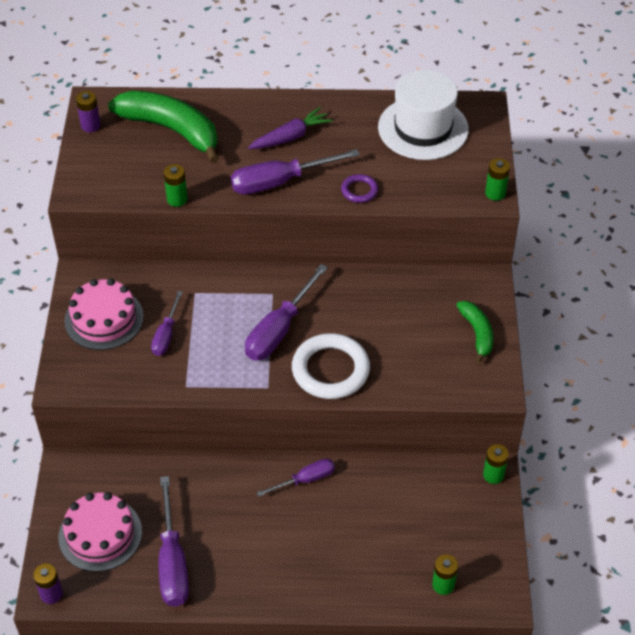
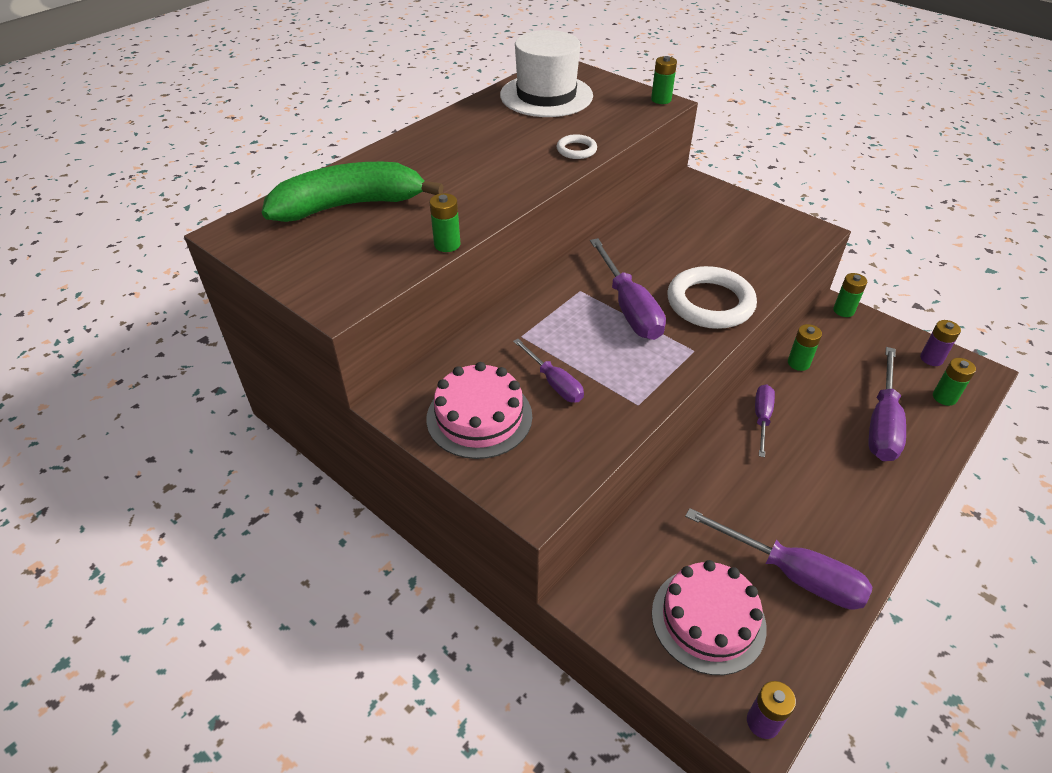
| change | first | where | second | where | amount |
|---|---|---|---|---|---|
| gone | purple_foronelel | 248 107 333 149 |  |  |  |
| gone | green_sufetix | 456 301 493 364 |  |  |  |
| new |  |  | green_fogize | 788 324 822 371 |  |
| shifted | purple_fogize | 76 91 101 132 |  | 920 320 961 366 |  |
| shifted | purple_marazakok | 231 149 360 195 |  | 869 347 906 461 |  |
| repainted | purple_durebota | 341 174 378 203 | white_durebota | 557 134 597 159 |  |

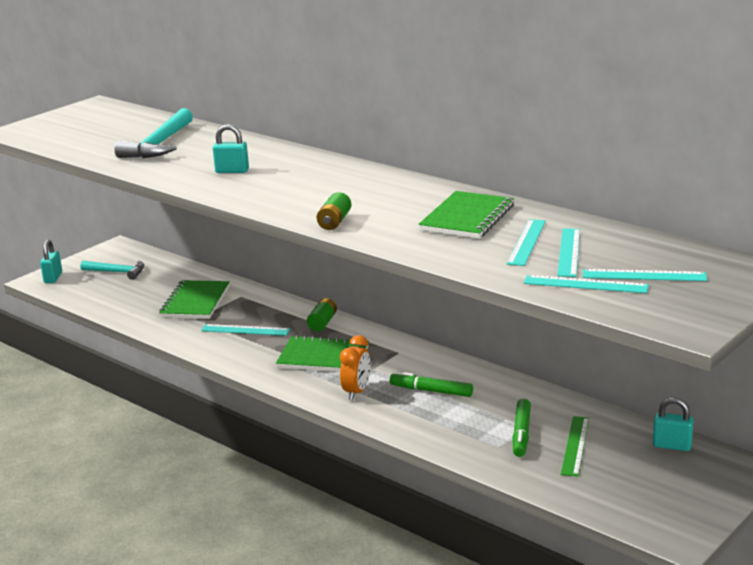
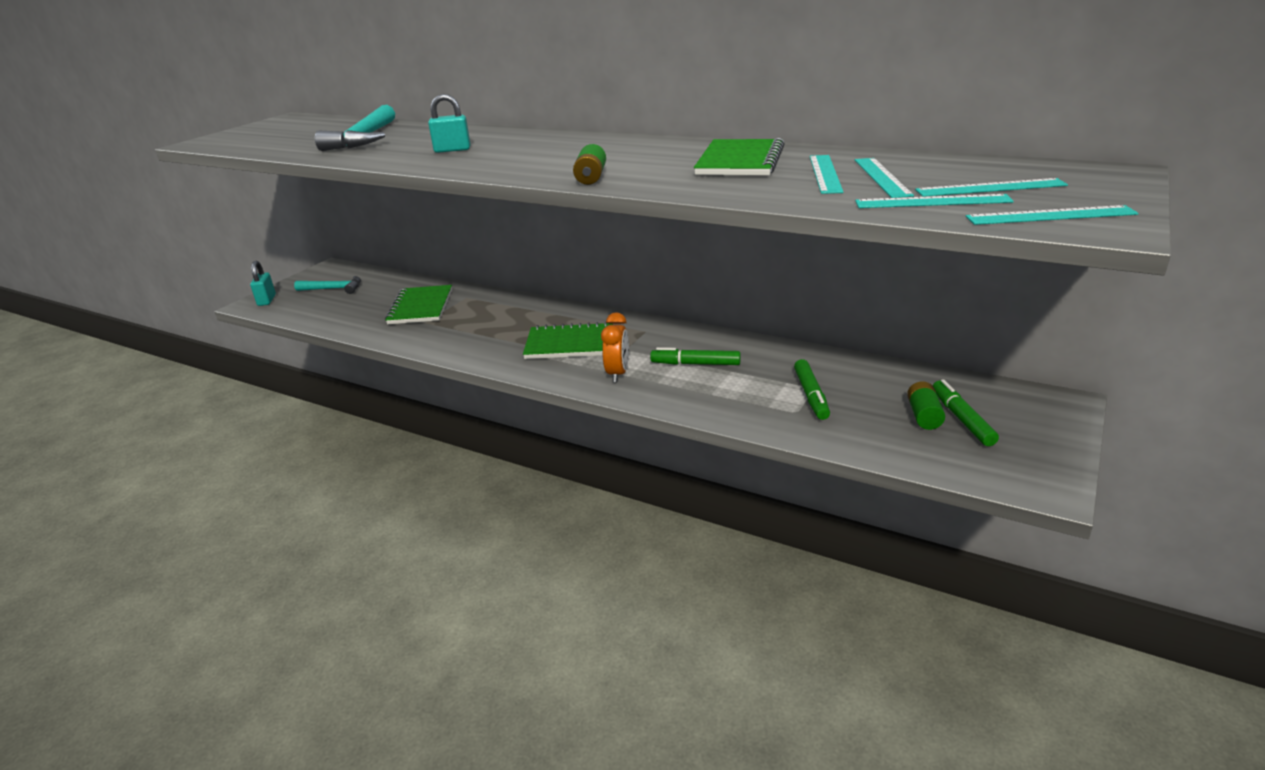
| change | first | where | second | where | amount |
|---|---|---|---|---|---|
| gone | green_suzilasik | 561 416 589 477 |  |  |  |
| gone | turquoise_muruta | 653 397 694 451 |  |  |  |
| new |  |  | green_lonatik | 933 379 999 446 |  |
| shifted | turquoise_suzilasik | 201 324 290 336 |  | 966 205 1139 225 |  |
| shifted | green_fogize | 307 298 337 331 |  | 907 381 945 430 |  |

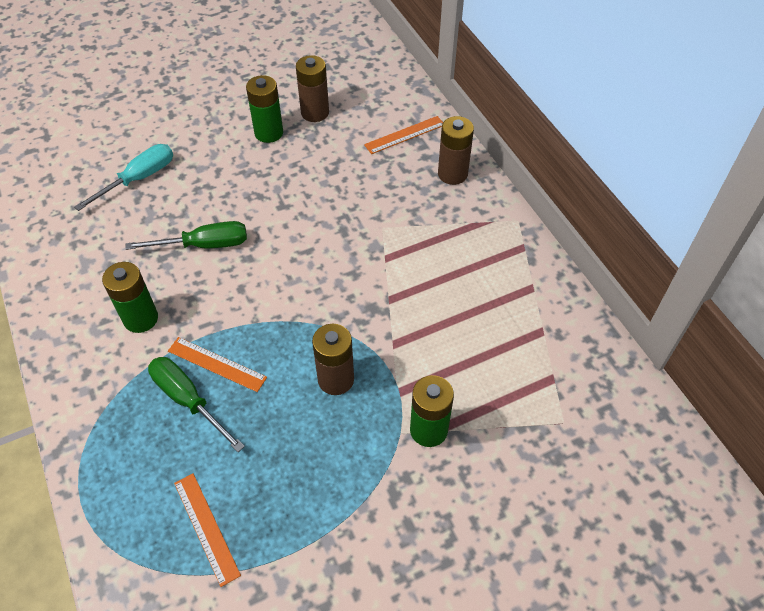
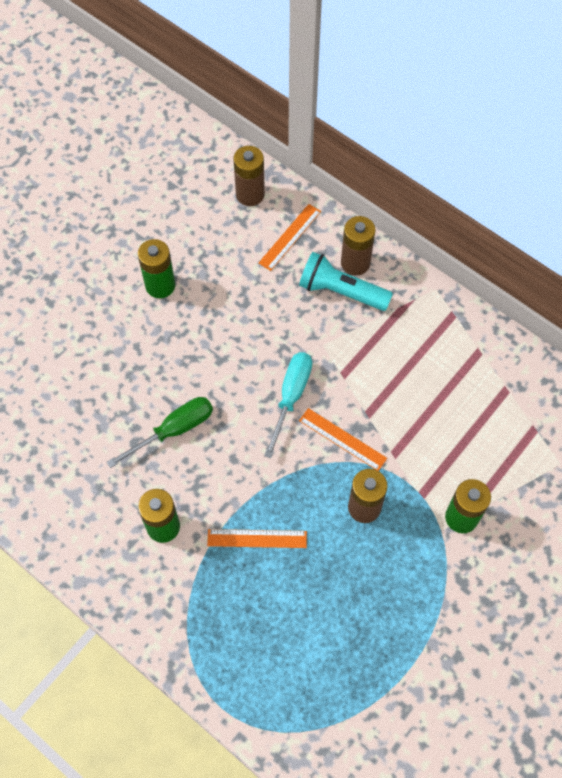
| change | first | where | second | where | amount |
|---|---|---|---|---|---|
| gone | green_marazakok | 148 357 245 452 |  |  |  |
| new |  |  | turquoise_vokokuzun | 299 252 393 311 |  |
| shifted | turquoise_marazakok | 74 144 173 211 |  | 264 352 312 458 |  |
| shifted | orange_suzilasik | 174 473 241 587 |  | 299 408 387 471 |  |
| shifted | brown_fogize | 296 55 329 122 |  | 233 146 265 206 |  |

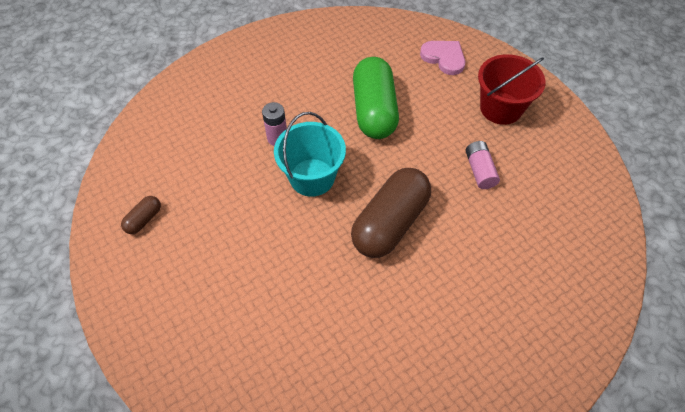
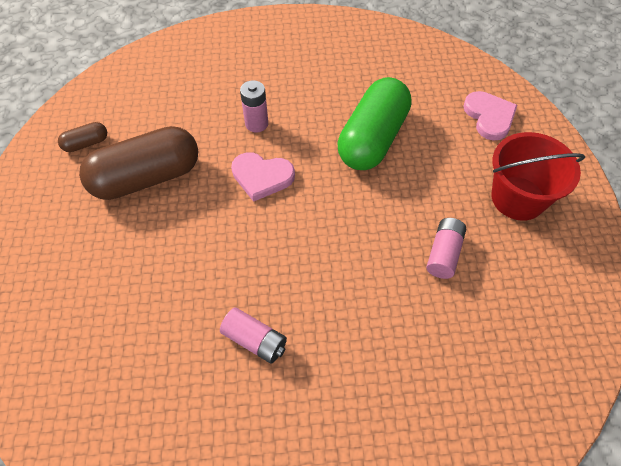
| change | first | where | second | where | amount |
|---|---|---|---|---|---|
| new |  |  | pink_fogize | 220 307 287 364 |  |
| shifted | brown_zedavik | 351 168 431 258 |  | 79 126 198 200 |  |
| swapped | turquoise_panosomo | 274 112 346 197 | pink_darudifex | 231 152 295 202 |  |

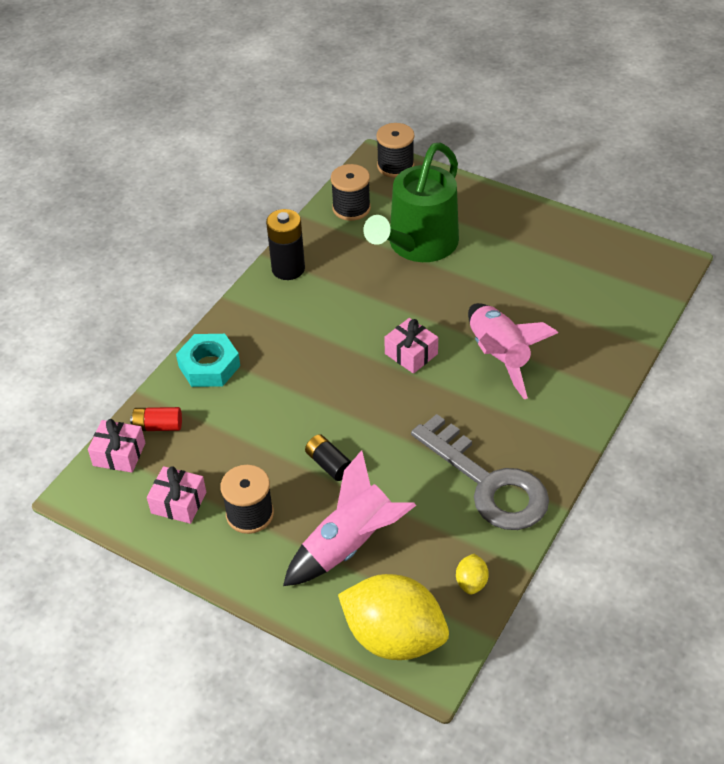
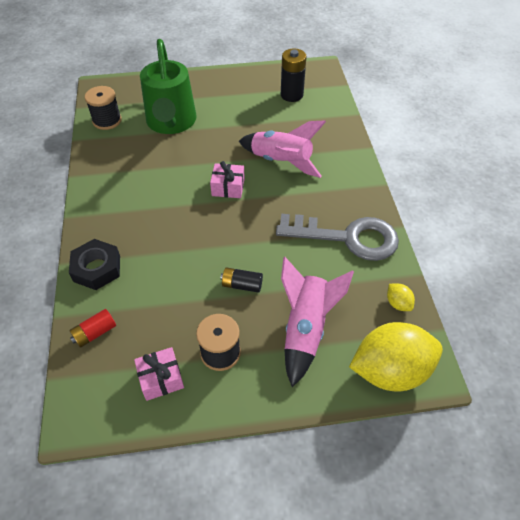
| change | first | where | second | where | amount |
|---|---|---|---|---|---|
| gone | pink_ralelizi | 88 419 145 473 |  |  |  |
| gone | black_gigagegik | 376 123 414 178 |  |  |  |
| shifted | black_fogize | 266 209 305 280 |  | 281 49 306 102 |  |
| repainted | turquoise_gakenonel | 176 334 240 387 | black_gakenonel | 69 239 120 290 |  |

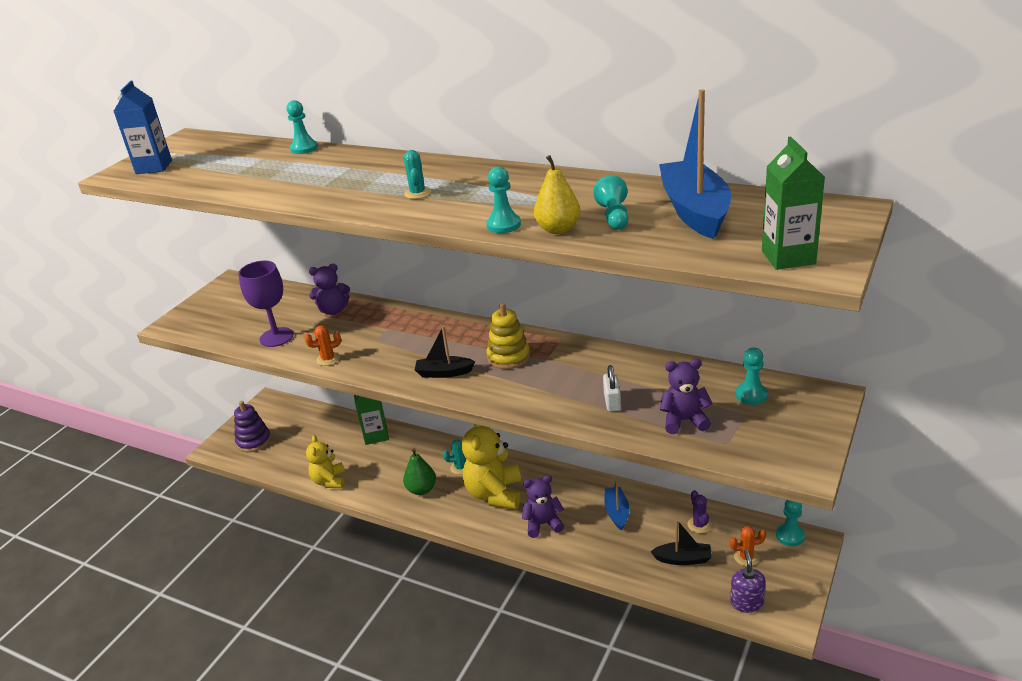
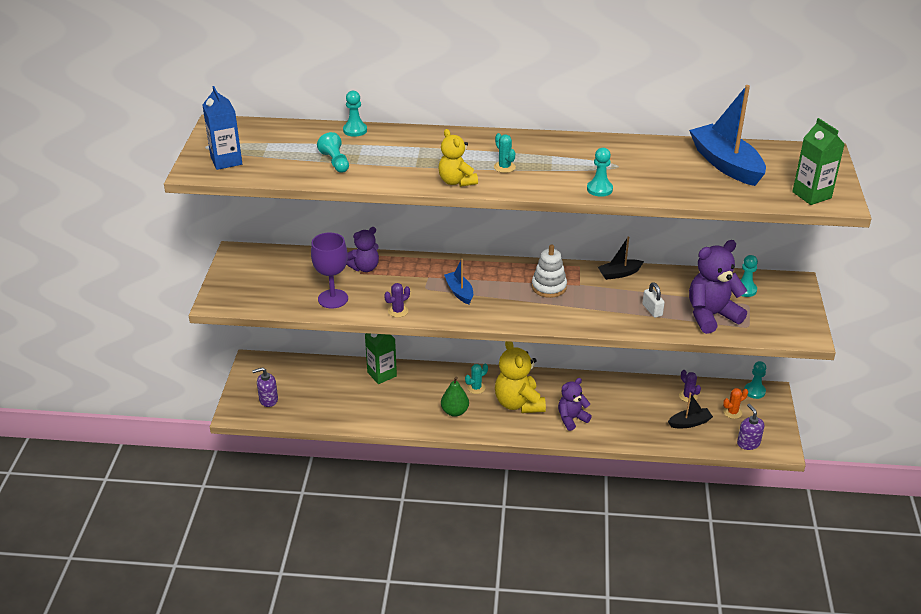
| change | first | where | second | where | amount |
|---|---|---|---|---|---|
| gone | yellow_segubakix | 534 155 580 234 |  |  |  |
| shifted | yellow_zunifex | 306 435 345 488 |  | 438 129 478 187 |  |
| shifted | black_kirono | 415 326 475 378 |  | 598 237 644 280 |  |
| shifted | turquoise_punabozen | 593 175 628 230 |  | 317 132 349 173 |  |
| shifted | blue_kirono | 604 478 630 531 |  | 444 259 473 304 |  |
| swapped | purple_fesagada | 234 401 271 452 | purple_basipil | 252 367 278 407 |  |
| repainted | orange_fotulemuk | 304 325 341 366 | purple_fotulemuk | 384 283 410 317 |  |
| repainted | yellow_fesagada | 487 303 530 369 | white_fesagada | 532 244 567 298 |  |
| scaled | purple_zunifex | 660 359 713 434 |  | 689 240 747 334 | x1.60 |

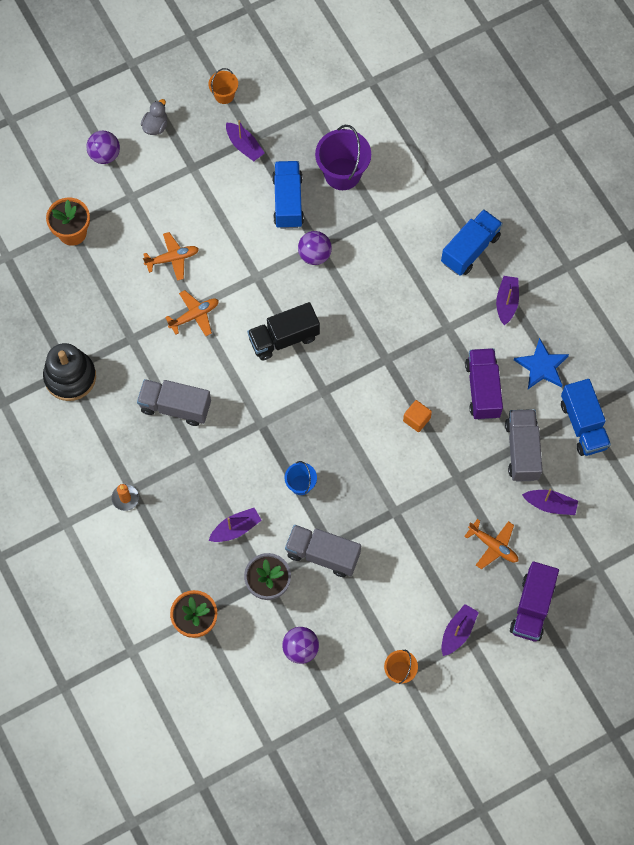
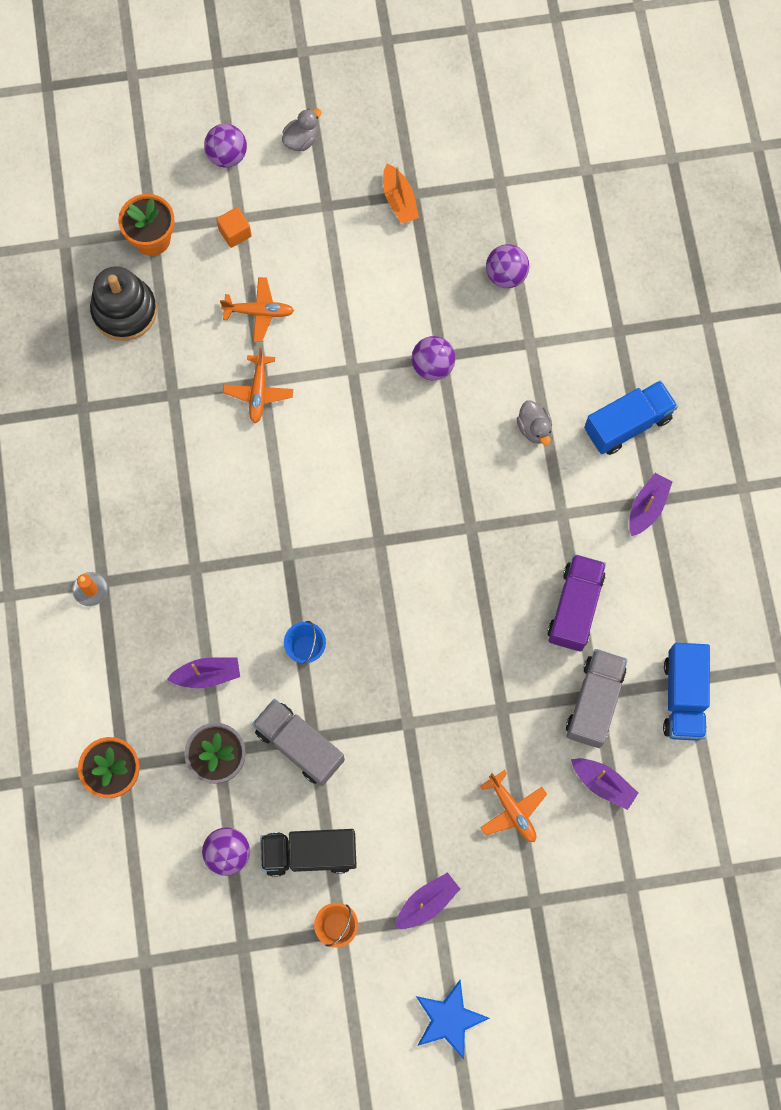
| change | first | where | second | where | amount |
|---|---|---|---|---|---|
| gone | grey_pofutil | 137 379 211 426 |  |  |  |
| gone | orange_panosomo | 209 68 238 104 |  |  |  |
| gone | blue_pofutil | 272 161 304 229 |  |  |  |
| gone | purple_pofutil | 510 561 559 641 |  |  |  |
| new |  |  | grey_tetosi | 517 401 552 445 |  |
| shifted | black_fesagada | 43 343 96 401 |  | 90 266 157 341 |  |
| shifted | black_pofutil | 247 302 320 360 |  | 260 829 357 877 |  |
| shifted | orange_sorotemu | 403 400 432 432 |  | 216 207 252 248 |  |
| shifted | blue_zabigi | 514 338 569 389 |  | 416 980 490 1059 |  |
| swapped | purple_panosomo | 315 125 371 190 | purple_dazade | 486 244 529 288 |  |
| repainted | purple_kirono | 226 120 265 161 | orange_kirono | 383 164 419 224 |  |
| rotated | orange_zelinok | 165 290 219 336 |  | 223 348 293 423 | 105 degrees clockwise |

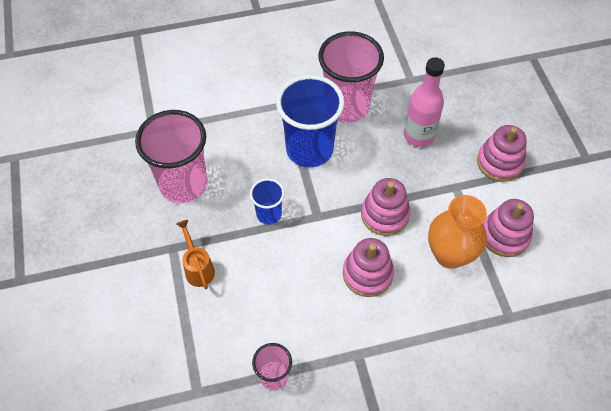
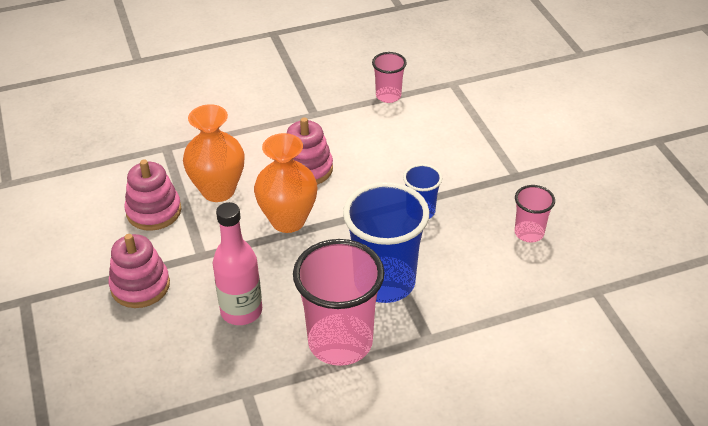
| change | first | where | second | where | amount |
|---|---|---|---|---|---|
| gone | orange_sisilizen | 177 220 215 289 |  |  |  |
| swapped | pink_fesagada | 361 178 410 236 | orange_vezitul | 254 133 317 233 |  |
| scaled | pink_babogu | 135 110 208 203 |  | 515 185 555 242 | x0.51 |

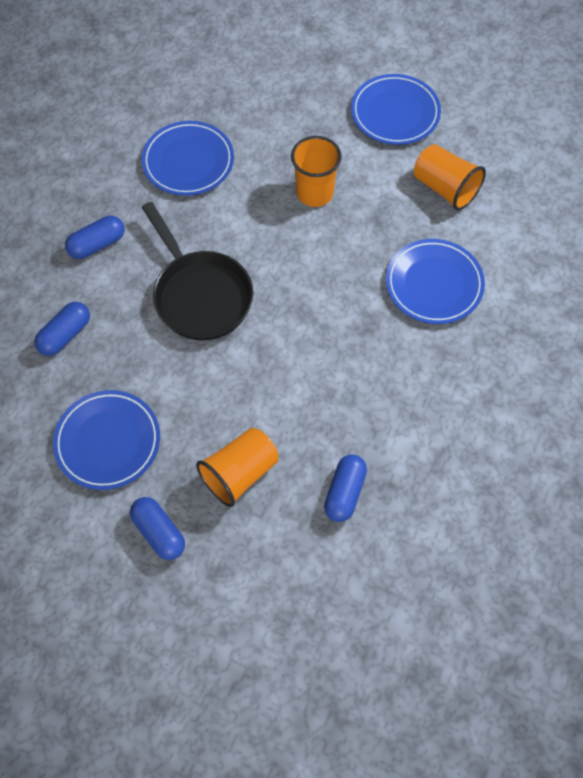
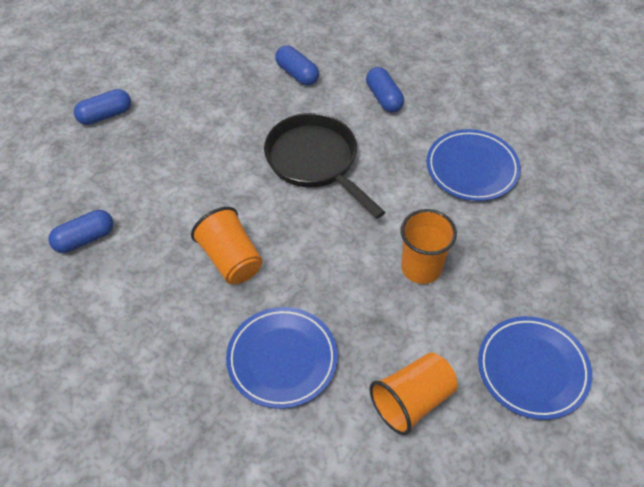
| change | first | where | second | where | amount |
|---|---|---|---|---|---|
| gone | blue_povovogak | 53 390 160 490 |  |  |  |
| shifted | orange_babogu | 196 428 278 507 |  | 191 207 263 284 |  |
| rotated | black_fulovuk | 142 202 253 341 |  | 264 113 385 219 | 75 degrees clockwise |
| rotated | blue_zedavik | 324 455 367 522 |  | 49 210 113 253 | 60 degrees counterclockwise |

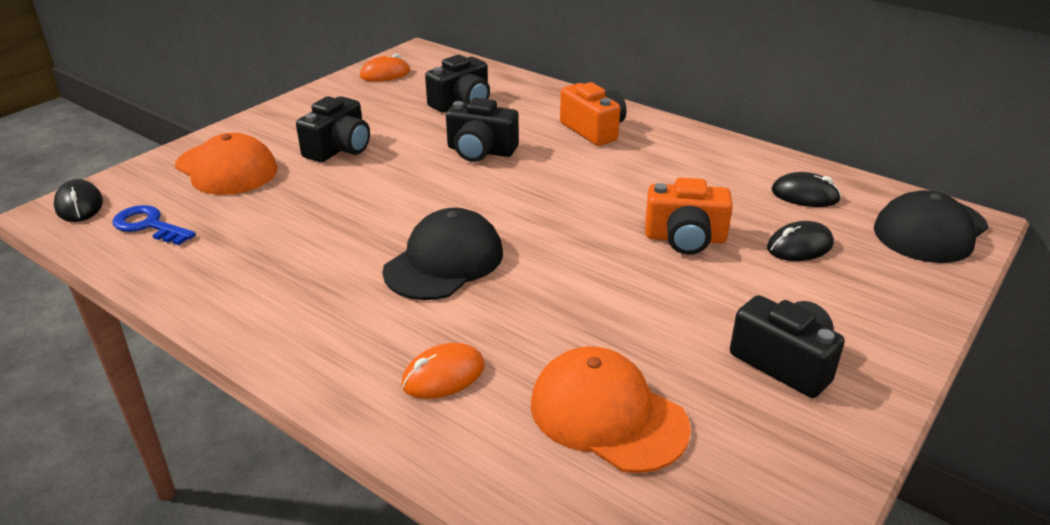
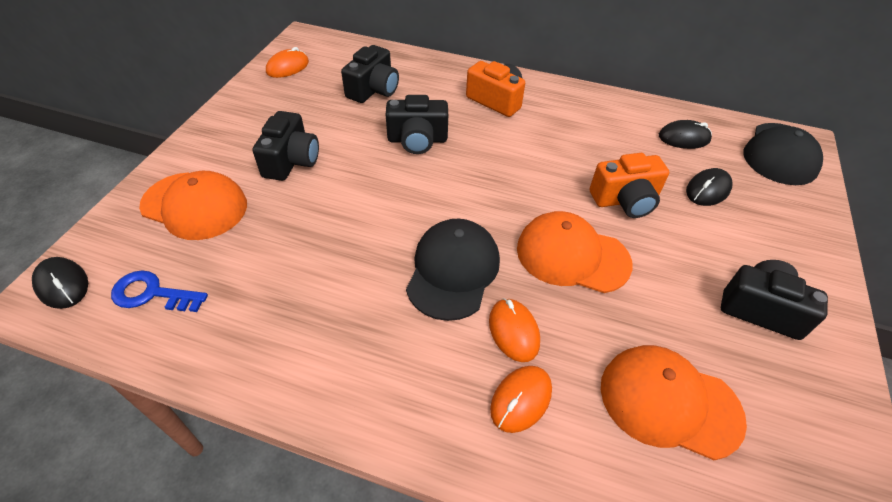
| change | first | where | second | where | amount |
|---|---|---|---|---|---|
| new |  |  | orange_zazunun | 489 298 540 362 |  |
| new |  |  | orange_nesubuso | 517 211 632 293 |  |

